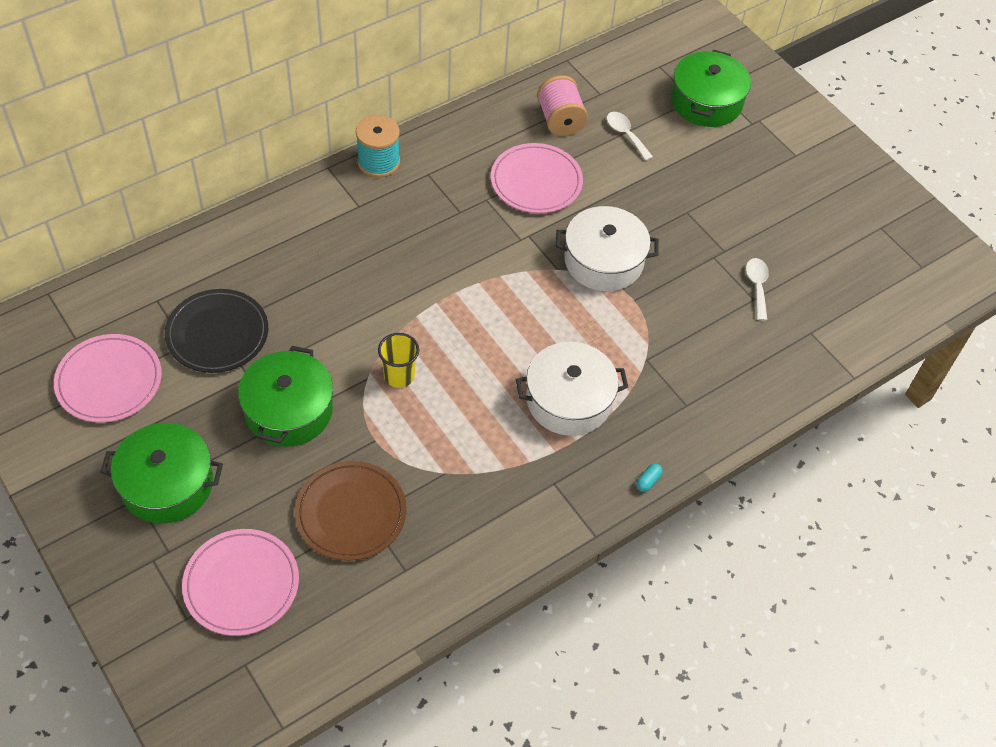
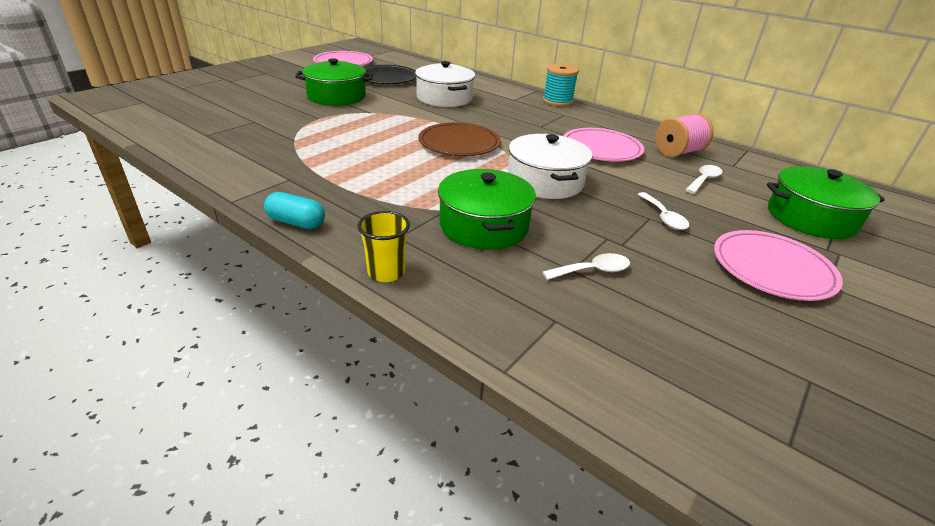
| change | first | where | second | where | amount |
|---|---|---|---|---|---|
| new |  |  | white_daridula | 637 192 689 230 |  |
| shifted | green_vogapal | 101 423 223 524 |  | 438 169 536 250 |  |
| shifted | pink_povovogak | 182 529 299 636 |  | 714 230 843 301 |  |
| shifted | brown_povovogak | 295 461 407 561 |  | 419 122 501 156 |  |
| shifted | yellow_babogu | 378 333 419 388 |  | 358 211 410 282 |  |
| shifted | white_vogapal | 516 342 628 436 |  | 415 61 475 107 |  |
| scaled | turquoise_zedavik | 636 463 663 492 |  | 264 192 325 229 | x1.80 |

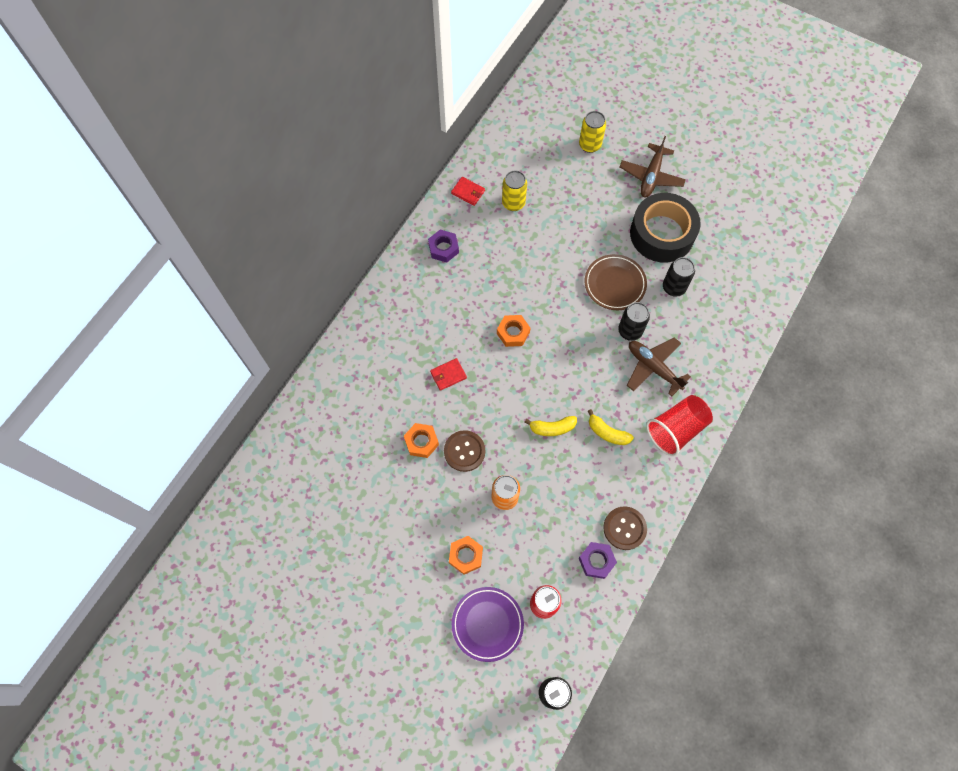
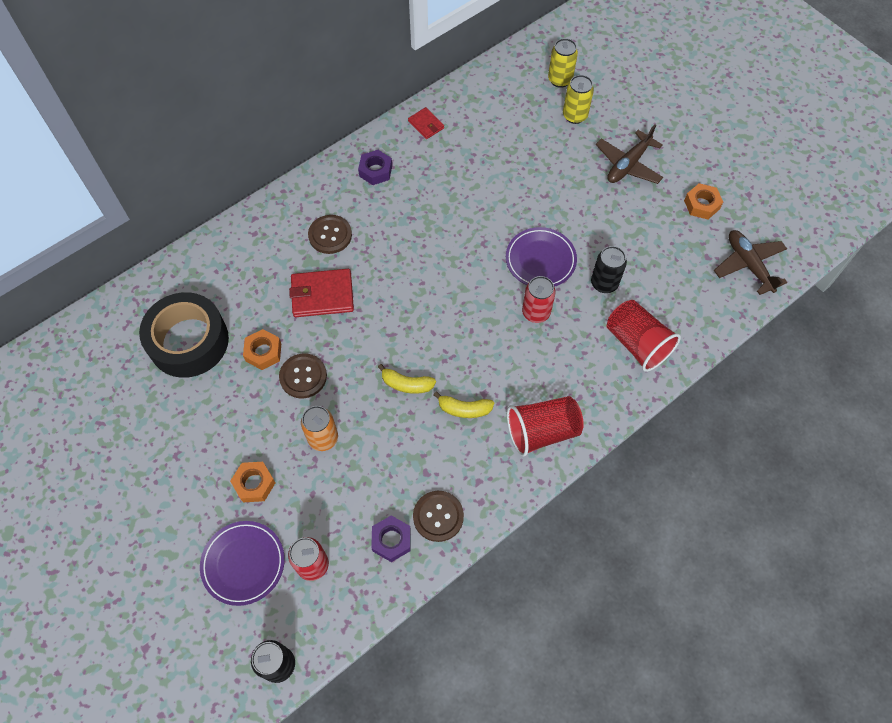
| change | first | where | second | where | amount |
|---|---|---|---|---|---|
| new |  |  | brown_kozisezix | 308 215 352 254 |  |
| new |  |  | red_babogu | 607 300 681 372 |  |
| shifted | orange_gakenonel | 497 315 530 347 |  | 684 183 723 219 |  |
| shifted | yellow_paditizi | 502 170 527 211 |  | 548 38 578 88 |  |
| shifted | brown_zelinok | 627 337 691 396 |  | 714 230 787 295 |  |
| shifted | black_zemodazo | 630 193 701 263 |  | 139 292 229 378 |  |
| repainted | brown_povovogak | 585 254 647 310 | purple_povovogak | 506 227 577 287 |  |
| repainted | black_paditizi | 618 302 650 341 | red_paditizi | 522 276 556 323 |  |
| rotated | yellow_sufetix | 588 409 634 445 |  | 434 392 494 418 | 45 degrees counterclockwise |
| scaled | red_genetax | 430 358 467 391 |  | 289 269 354 317 | x1.77 |

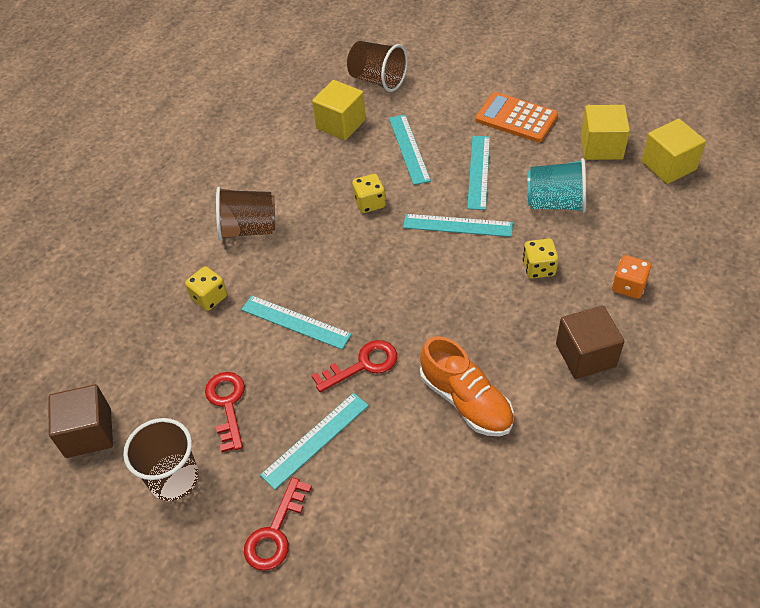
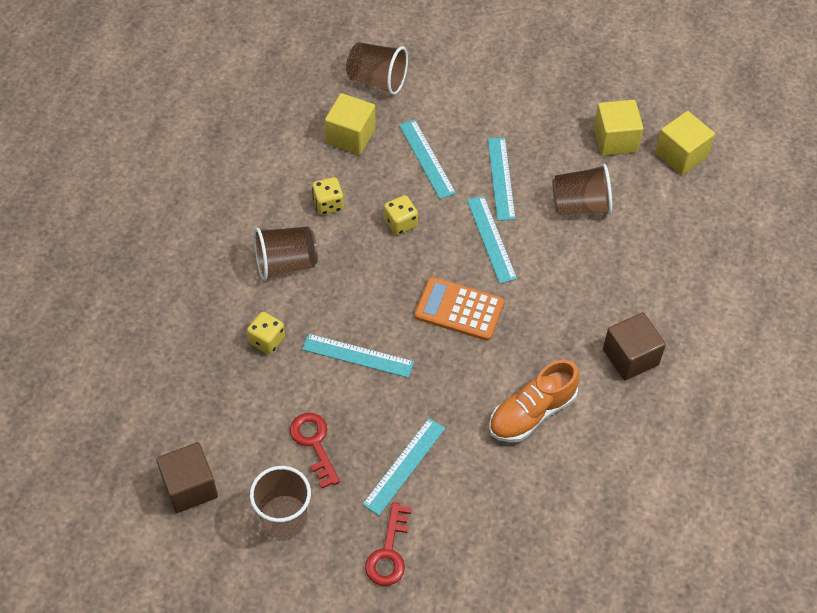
| change | first | where | second | where | amount |
|---|---|---|---|---|---|
| gone | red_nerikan | 312 340 397 392 |  |  |  |
| gone | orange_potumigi | 612 255 651 299 |  |  |  |
| shifted | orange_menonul | 475 92 558 142 |  | 415 277 504 341 |  |
| shifted | yellow_potumigi | 523 239 558 279 |  | 312 177 344 215 |  |
| repainted | turquoise_babogu | 527 158 586 213 | brown_babogu | 552 164 612 216 |  |
| rotated | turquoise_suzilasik | 403 214 513 237 |  | 467 196 517 284 | 75 degrees clockwise |
| rotated | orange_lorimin | 420 336 514 436 |  | 489 360 579 442 | 105 degrees clockwise |

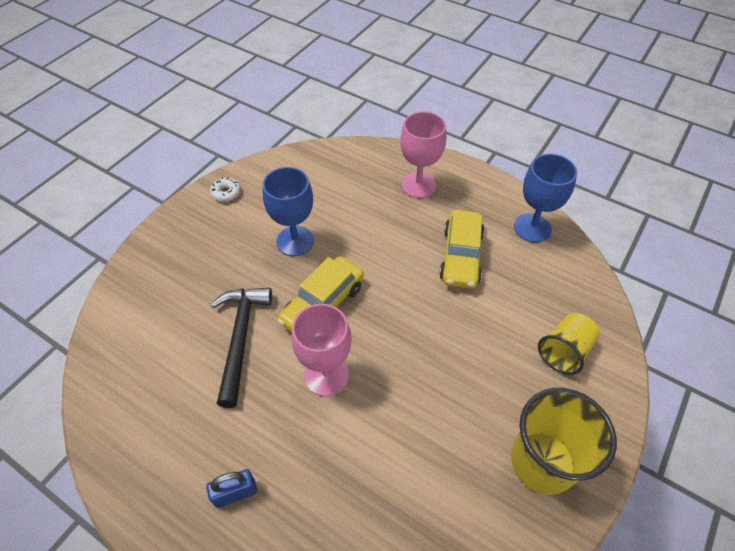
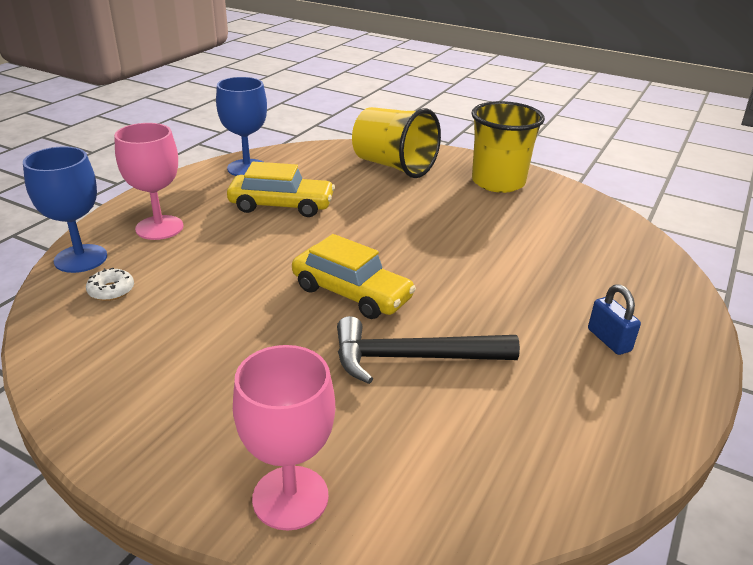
| change | first | where | second | where | amount |
|---|---|---|---|---|---|
| shifted | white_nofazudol | 210 177 241 202 |  | 86 268 134 301 |  |
| shifted | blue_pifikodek | 263 167 314 256 |  | 23 146 107 273 |  |
| shifted | pink_pifikodek | 292 304 351 397 |  | 233 345 335 531 |  |
| scaled | yellow_babogu | 538 313 600 375 |  | 352 107 441 178 | x1.60 |

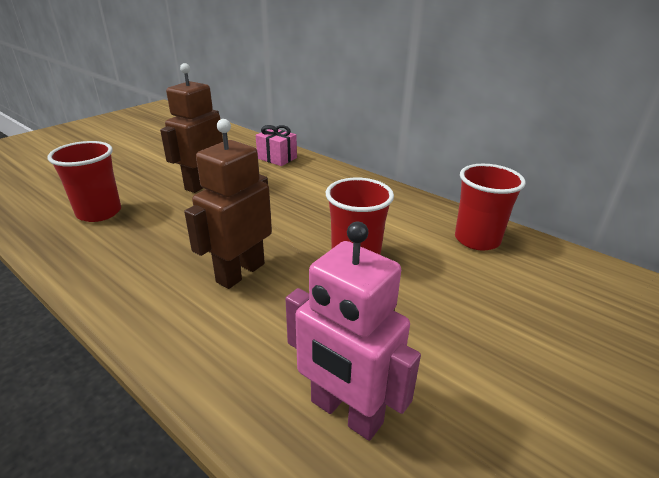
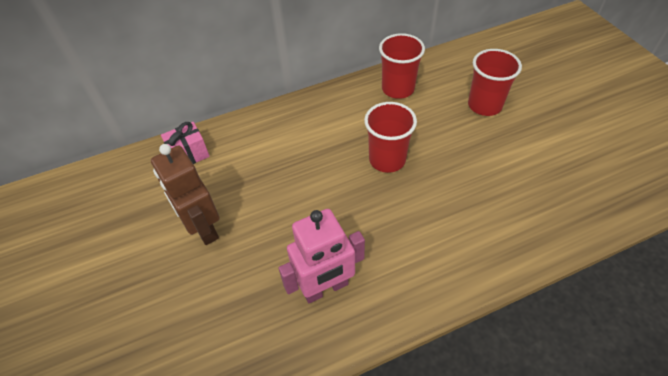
| change | first | where | second | where | amount |
|---|---|---|---|---|---|
| gone | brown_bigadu | 184 119 272 289 |  |  |  |
| shifted | red_babogu | 47 141 121 222 |  | 468 49 522 116 |  |
| shifted | pink_bigadu | 285 222 421 441 |  | 279 209 365 303 |  |

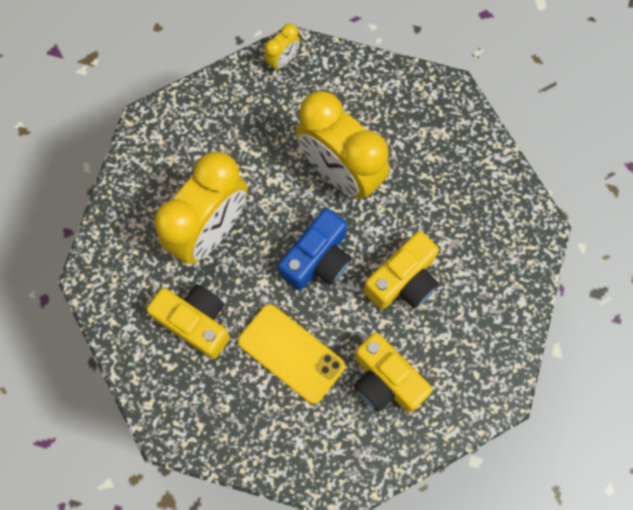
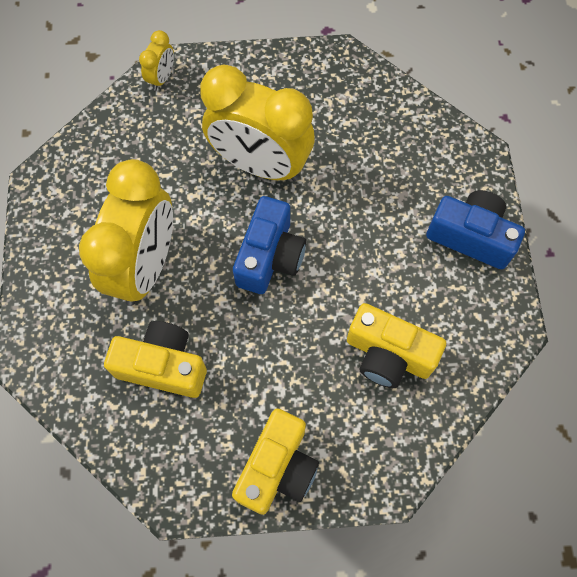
| change | first | where | second | where | amount |
|---|---|---|---|---|---|
| gone | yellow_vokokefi | 238 304 345 404 |  |  |  |
| new |  |  | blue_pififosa | 426 190 525 269 |  |
| shifted | yellow_pififosa | 364 231 439 309 |  | 232 409 319 515 |  |

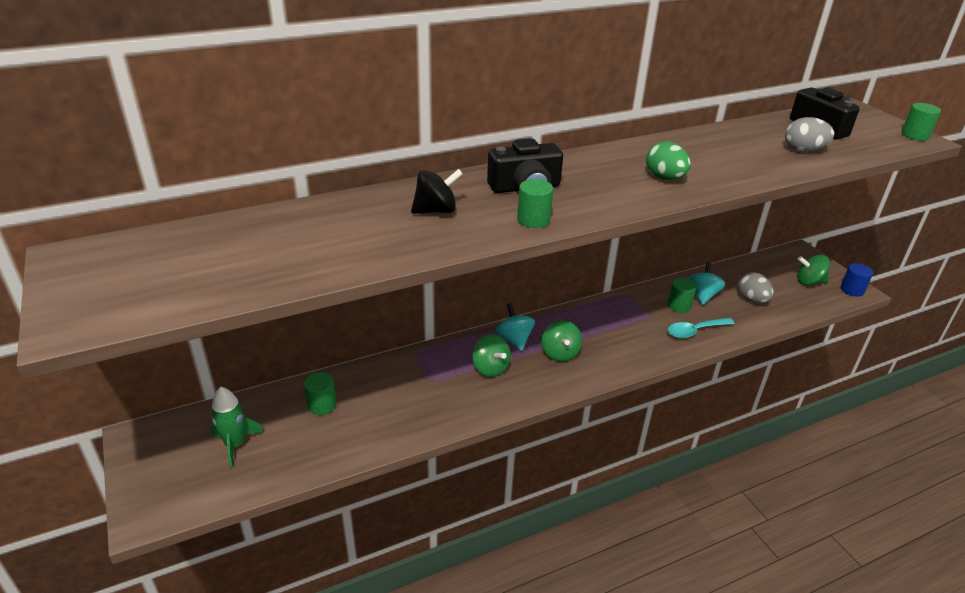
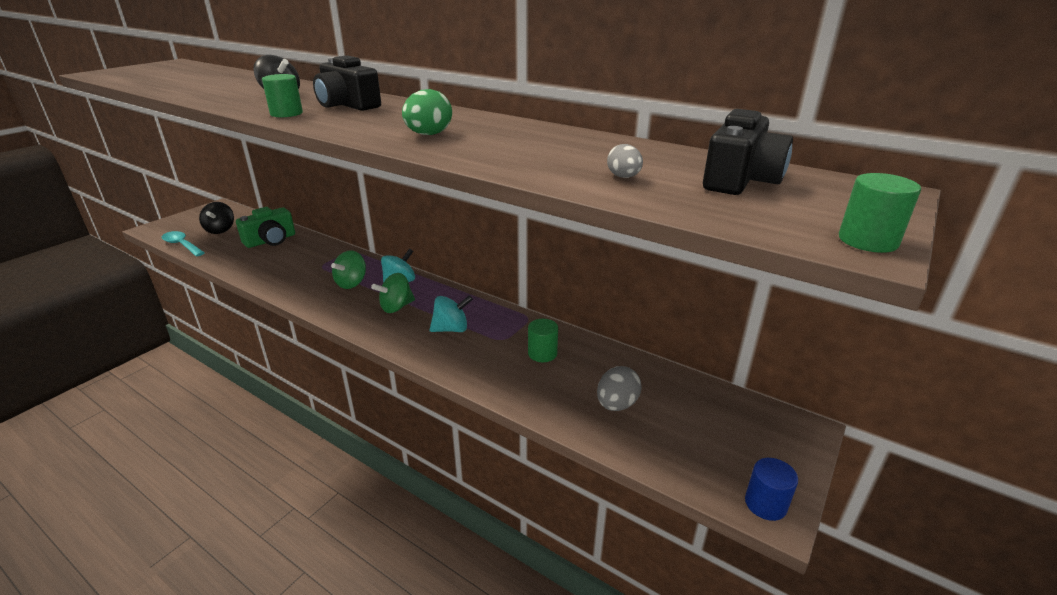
| change | first | where | second | where | amount |
|---|---|---|---|---|---|
| gone | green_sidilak | 797 255 830 285 |  |  |  |
| shifted | turquoise_daridula | 667 318 735 338 |  | 162 231 205 256 |  |
| shifted | turquoise_sidilak | 688 262 725 305 |  | 430 295 473 332 |  |
| swapped | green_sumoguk | 210 387 264 468 | black_sidilak | 199 202 234 234 |  |
| swapped | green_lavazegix | 304 372 336 415 | green_pififosa | 236 207 295 248 |  |
| scaled | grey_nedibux | 785 117 834 152 |  | 607 144 643 178 | x0.61 |

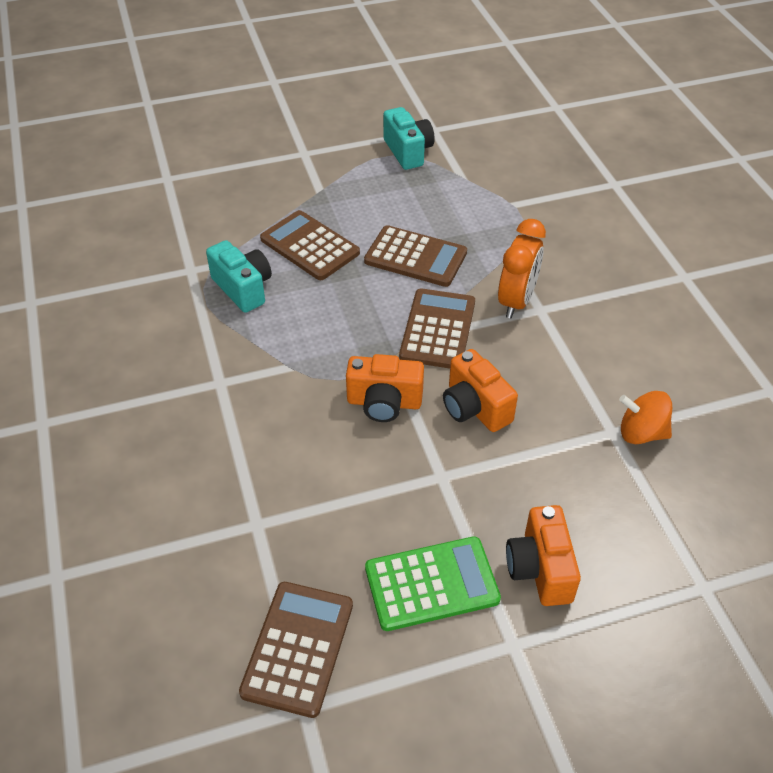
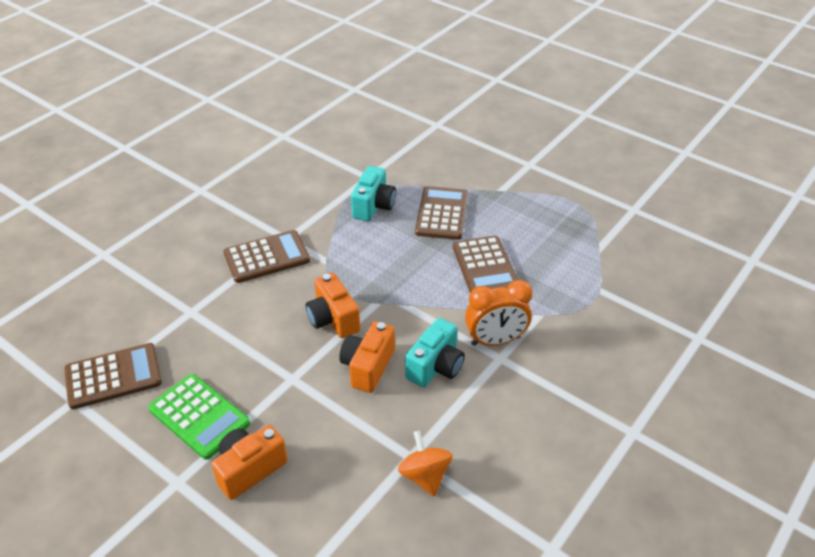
| change | first | where | second | where | amount |
|---|---|---|---|---|---|
| shifted | turquoise_pififosa | 383 107 435 170 |  | 405 318 465 387 |  |
| shifted | brown_menonul | 399 288 475 368 |  | 223 230 310 283 |  |

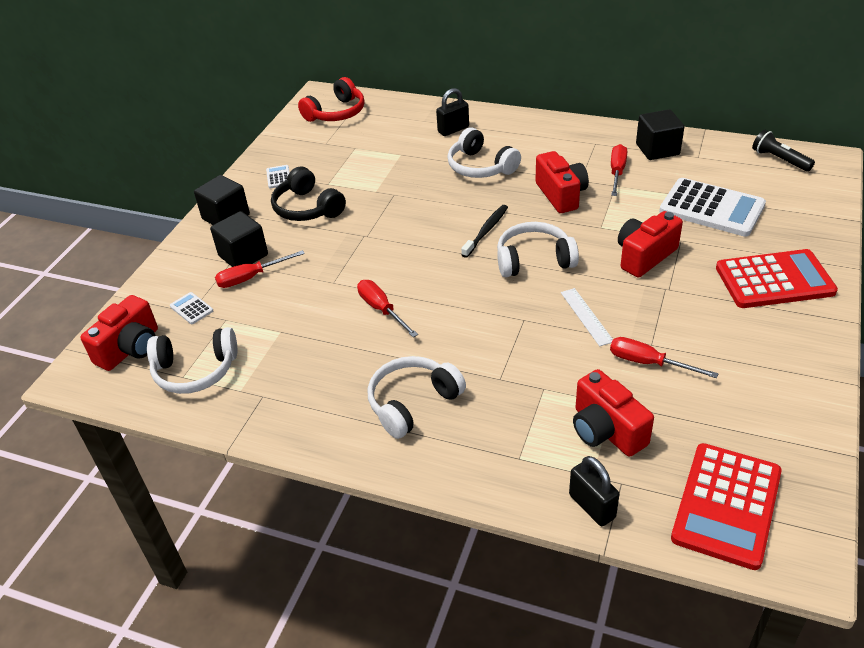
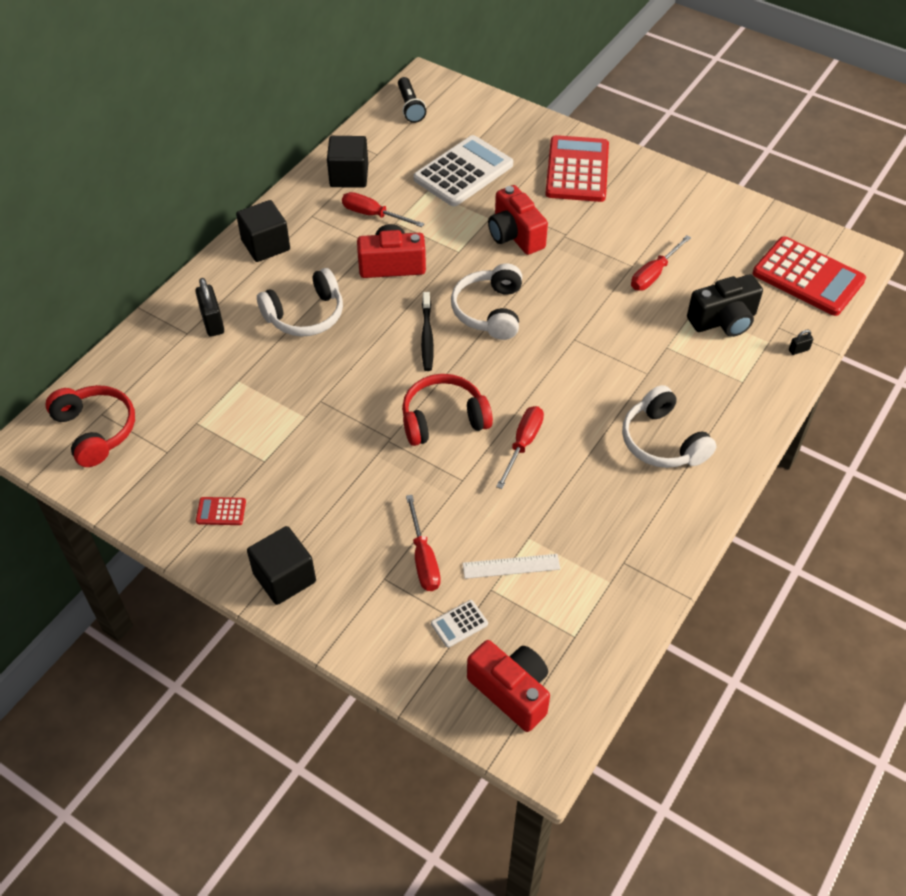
| change | first | where | second | where | amount |
|---|---|---|---|---|---|
| gone | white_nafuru | 147 327 237 394 |  |  |  |
| gone | black_nafuru | 271 167 346 221 |  |  |  |
| new |  |  | red_nafuru | 402 374 493 446 |  |
| shifted | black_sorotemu | 210 211 268 267 |  | 236 200 290 262 |  |
| shifted | white_suzilasik | 561 288 613 346 |  | 463 554 560 579 |  |
| repainted | white_menonul | 266 165 290 188 | red_menonul | 196 497 246 525 |  |
| repainted | red_pififosa | 573 369 654 457 | black_pififosa | 687 274 763 337 |  |
| rotated | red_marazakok | 357 280 418 338 |  | 496 406 544 489 | 135 degrees clockwise |
| rotated | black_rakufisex | 461 205 508 258 |  | 421 292 434 371 | 135 degrees counterclockwise |
| rotated | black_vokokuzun | 752 130 815 172 |  | 398 77 426 123 | 75 degrees counterclockwise |
| scaled | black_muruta | 569 456 620 526 |  | 789 330 813 355 | x0.51 |

